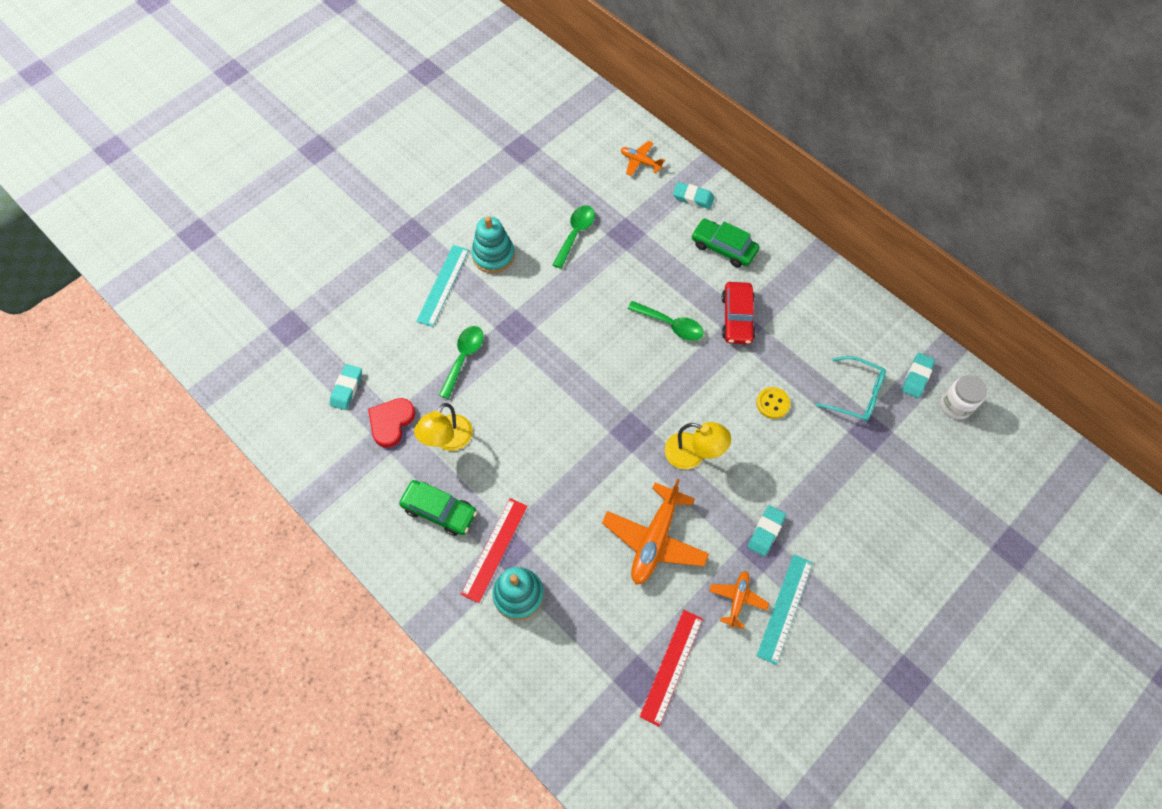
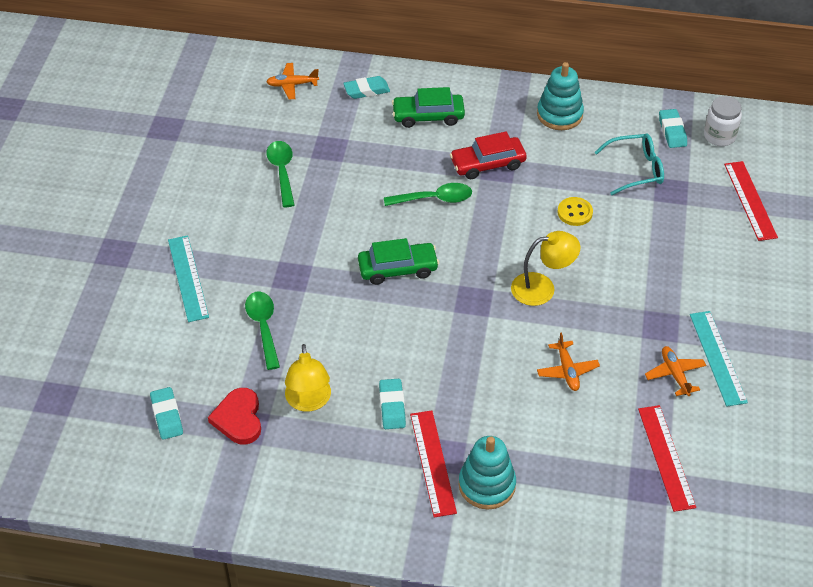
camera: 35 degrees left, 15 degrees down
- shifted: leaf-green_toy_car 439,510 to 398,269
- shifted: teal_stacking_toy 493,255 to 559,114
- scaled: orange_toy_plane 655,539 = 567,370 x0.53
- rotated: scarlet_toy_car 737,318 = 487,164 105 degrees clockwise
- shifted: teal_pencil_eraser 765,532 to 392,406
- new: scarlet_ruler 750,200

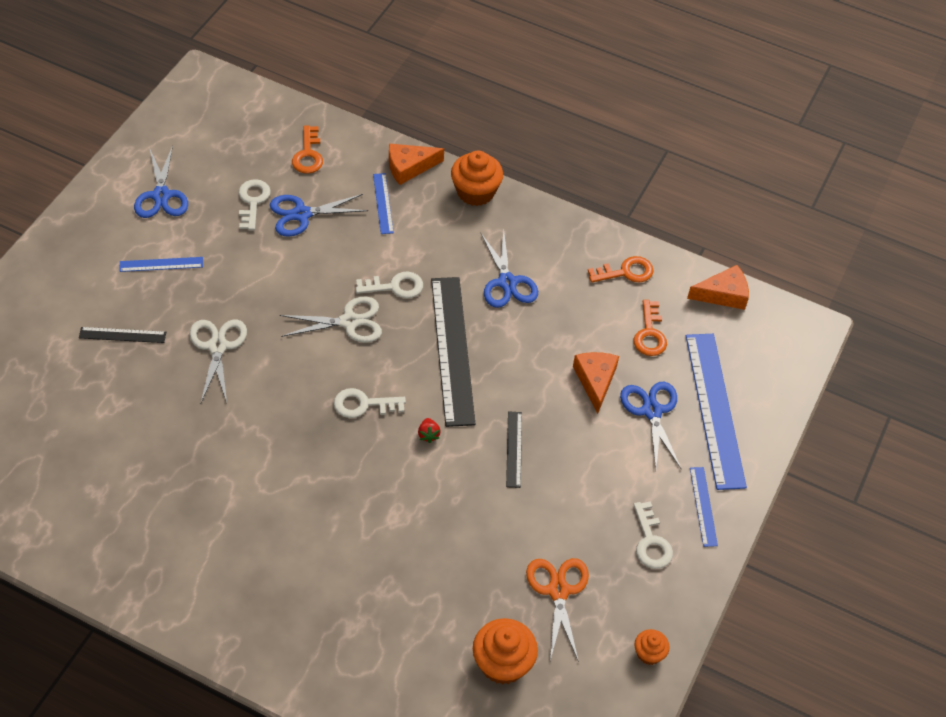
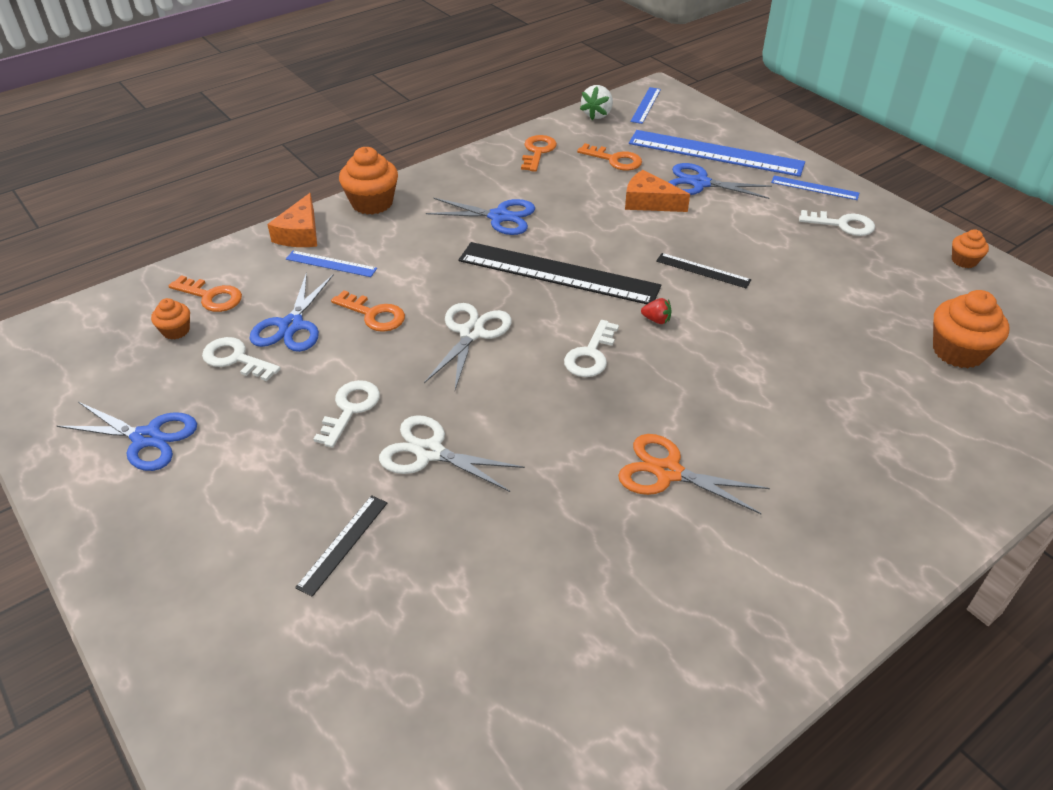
camera: 60 degrees left, 10 degrees down
- shifted: royal_blue_ruler 161,264 to 645,105
- shifted: pure_white_door_key 395,286 to 350,409
- shifted: orange_scissors 558,591 to 668,472
- swapped: orange_cheese_wedge 723,294 to pure_white_toy_strawberry 597,115
- new: orange_cupcake 176,331
- new: orange_door_key 374,315

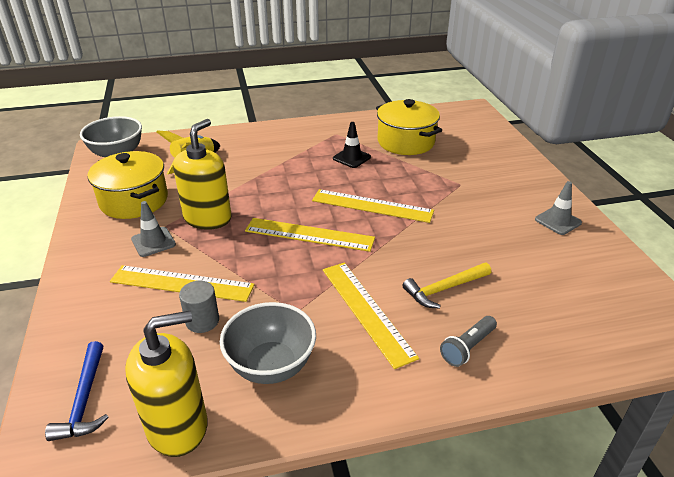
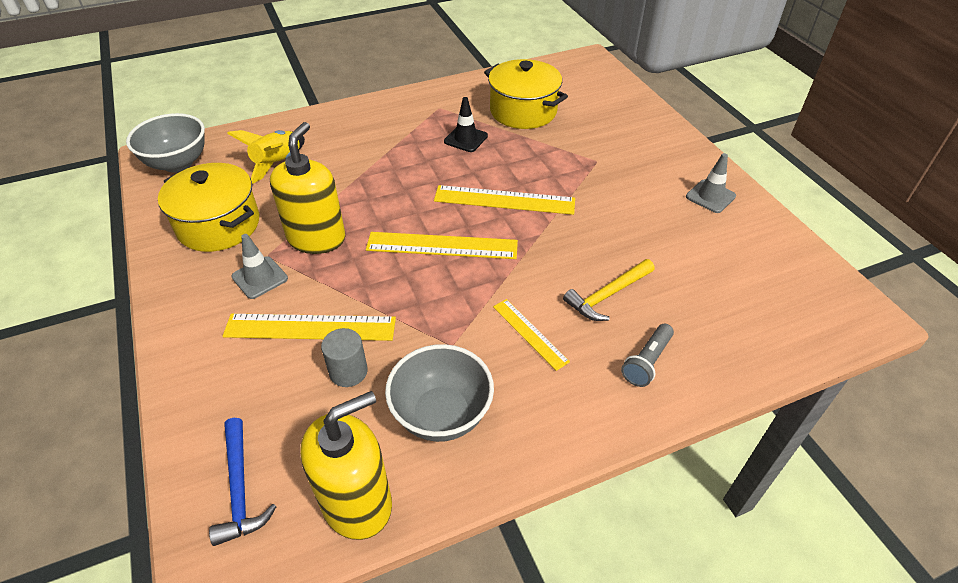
camera: 10 degrees left, 10 degrees up
- scaled: yellow_ruler 366,311 = 530,333 x0.59

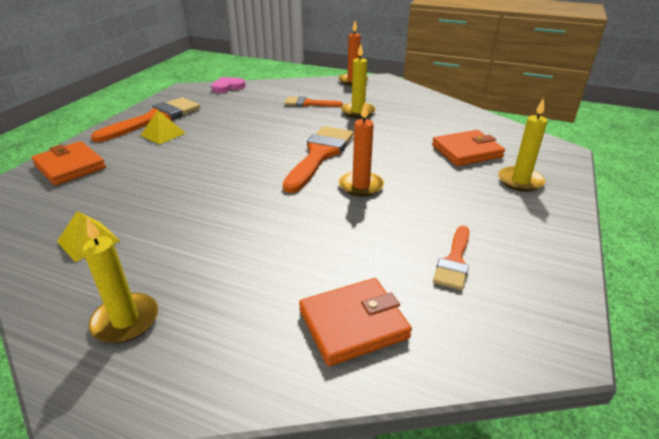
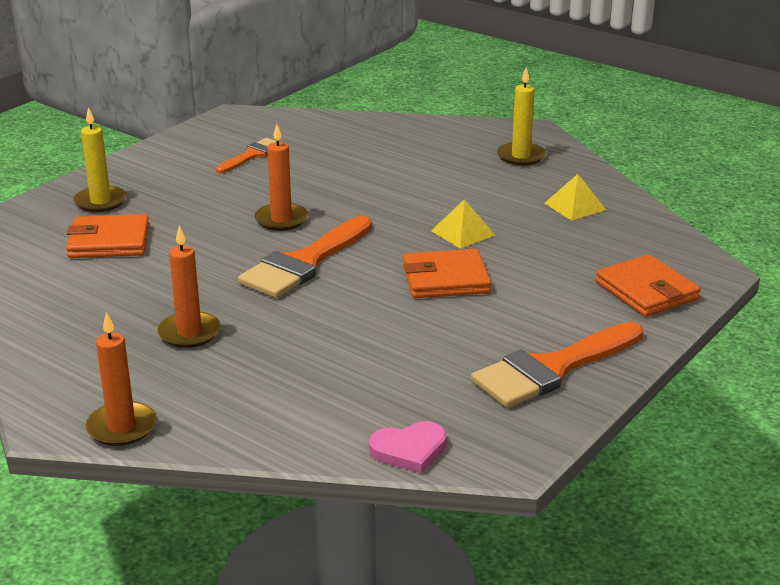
camera: 165 degrees left, 5 degrees down
- shifted: yellow_pyramid 163,134 to 463,233
- gone: orange_paint_brush 308,103
- shifted: orange_billfold 353,324 to 445,279
- repainted: yellow_candle 358,112 to orange_candle 189,333

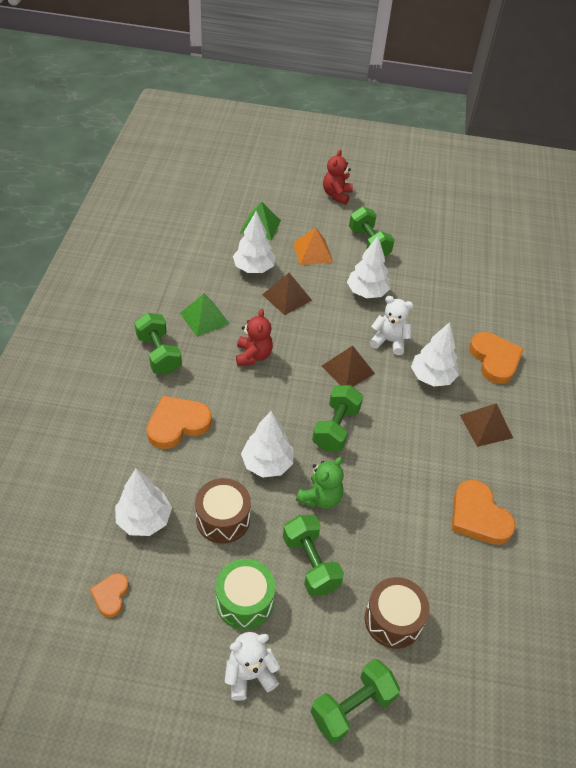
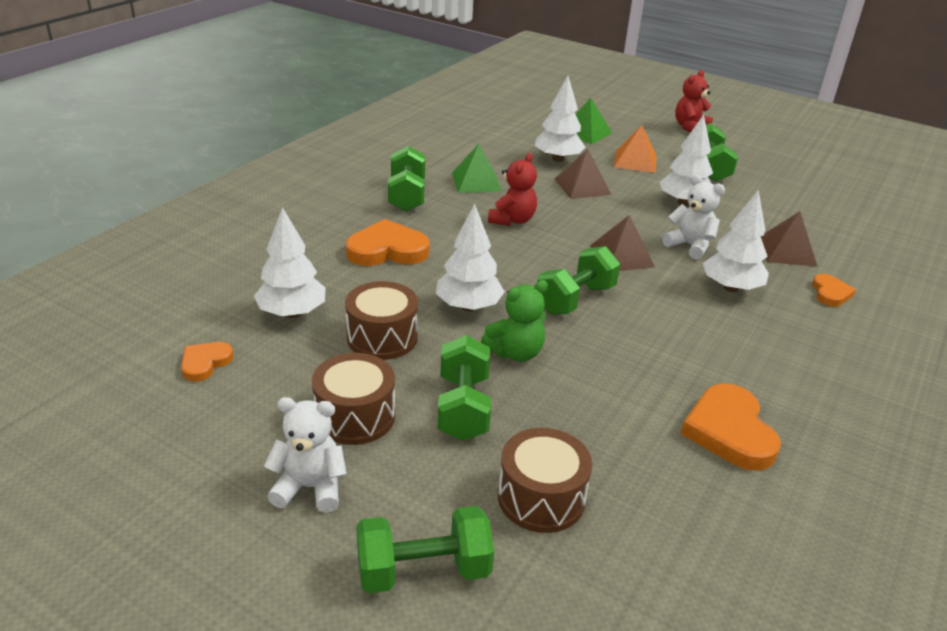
camera: 25 degrees right, 15 degrees down
- repainted: leaf-green_toy_drum 244,601 to brown_toy_drum 355,416
- shifted: brown_pyramid 486,426 to 787,251
- scaled: orange_heart_shape 494,359 = 830,293 x0.56

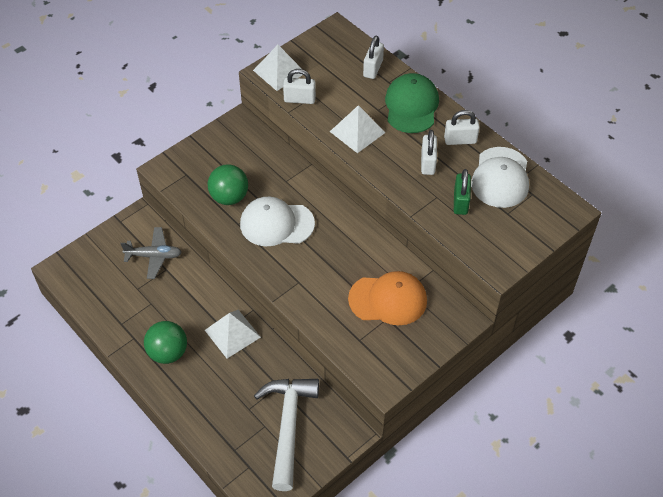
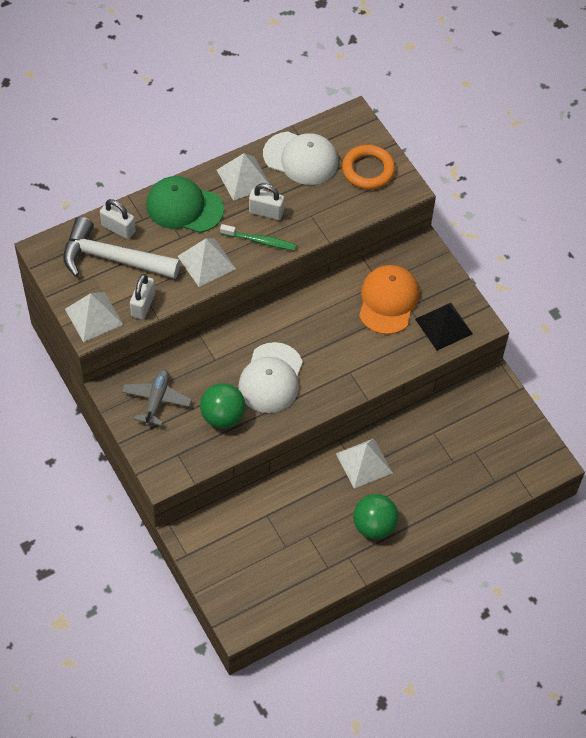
camera: 80 degrees left, 5 degrees up
- shifted: grey_toy_plane 154,256 to 156,400
- shifted: pure_white_hammer 288,426 to 112,258
- swapped: pure_white_lock 460,140 to pure_white_pyramid 243,178
- gone: leaf-green_lock 460,202
- new: leaf-green_tooth_brush 260,241
- new: orange_torus 368,170
- new: black_pyramid 443,326

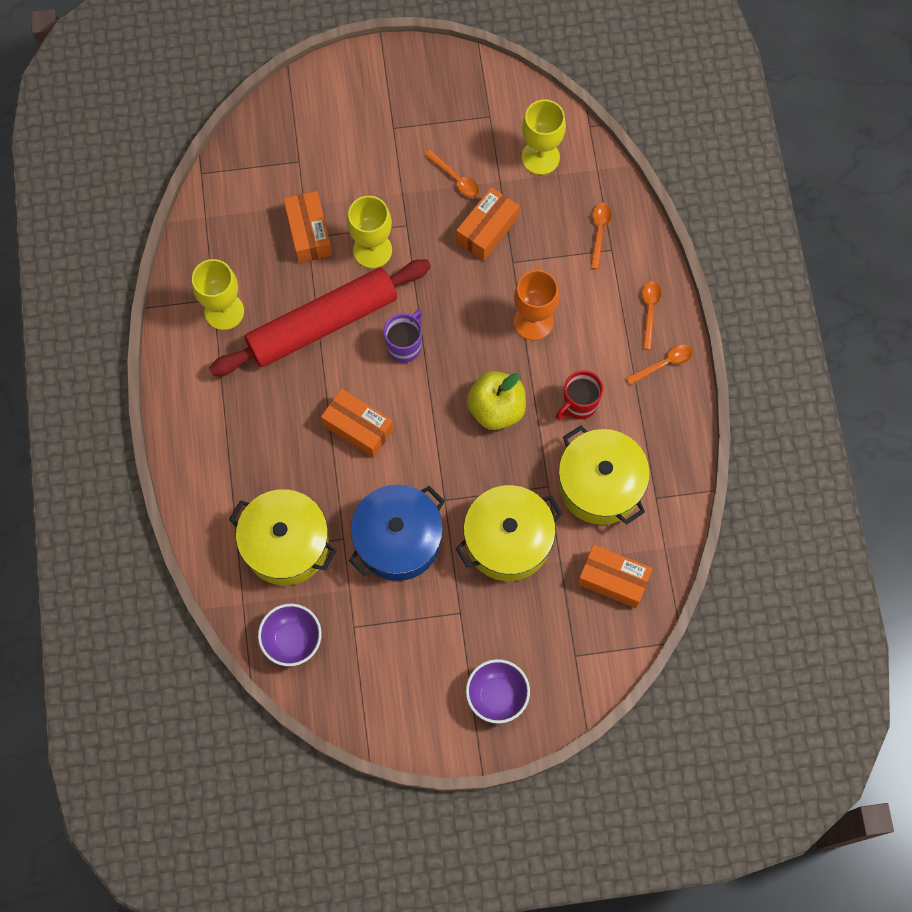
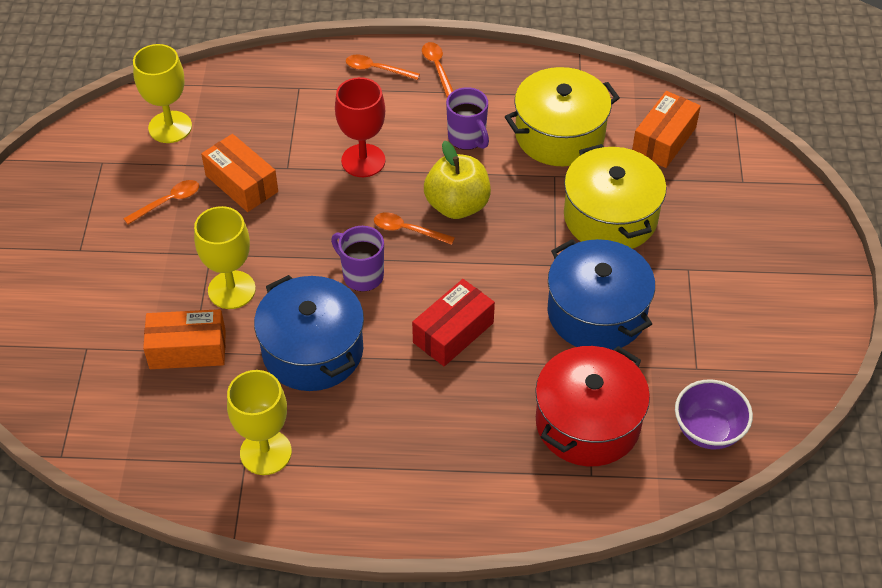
camera: 80 degrees left, 20 degrees down
- swapped: scarlet_dough_roller 323,324 to royal_blue_cooking_pot 312,350
- repainted: yellow_cooking_pot 286,544 to scarlet_cooking_pot 587,422
- repainted: orange_parcel 358,428 to scarlet_parcel 453,333
- gone: purple_serving_bowl 497,695
- repainted: orange_goblet 533,322 to scarlet_goblet 363,160
- repainted: scarlet_tea_mug 578,404 to purple_tea_mug 467,138
- shifted: orange_spoon 599,232 to 407,230

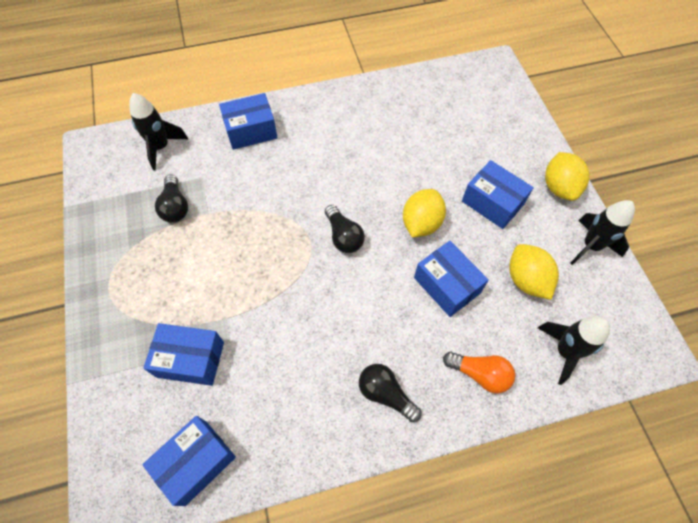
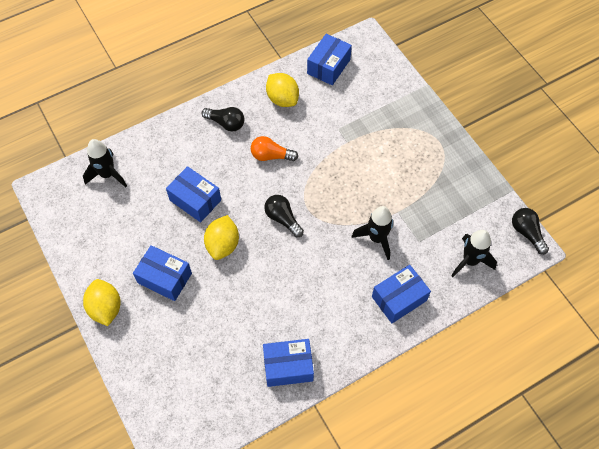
camera: 165 degrees right, 0 degrees up
- shifted: royal_blue_parcel 190,359 to 288,366
- shifted: black_light_bulb 175,207 to 526,233
- shifted: orange_light_bulb 479,374 to 271,156
- shifted: yellow_lemon 526,280 to 282,99
- shifted: black_spaceship 590,246 to 376,238

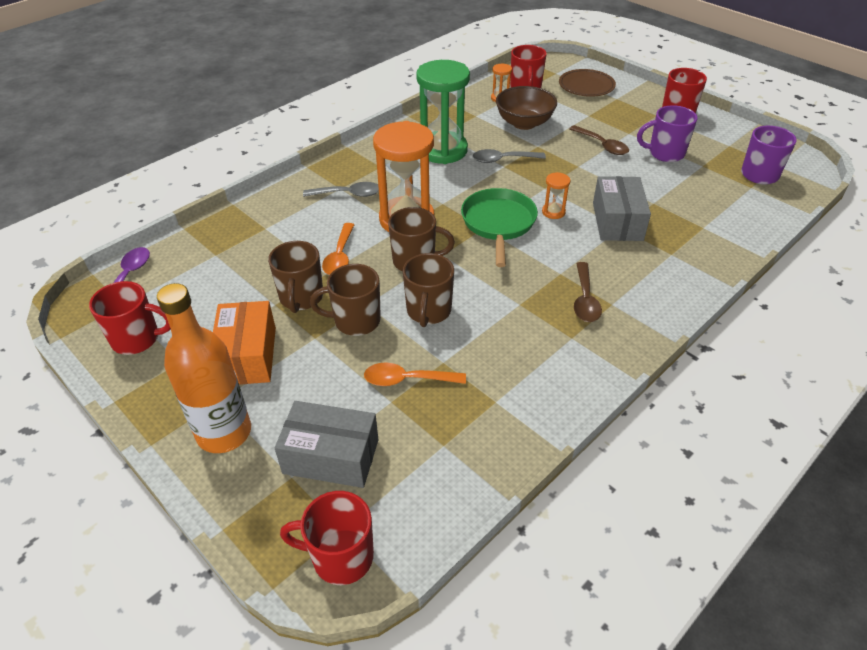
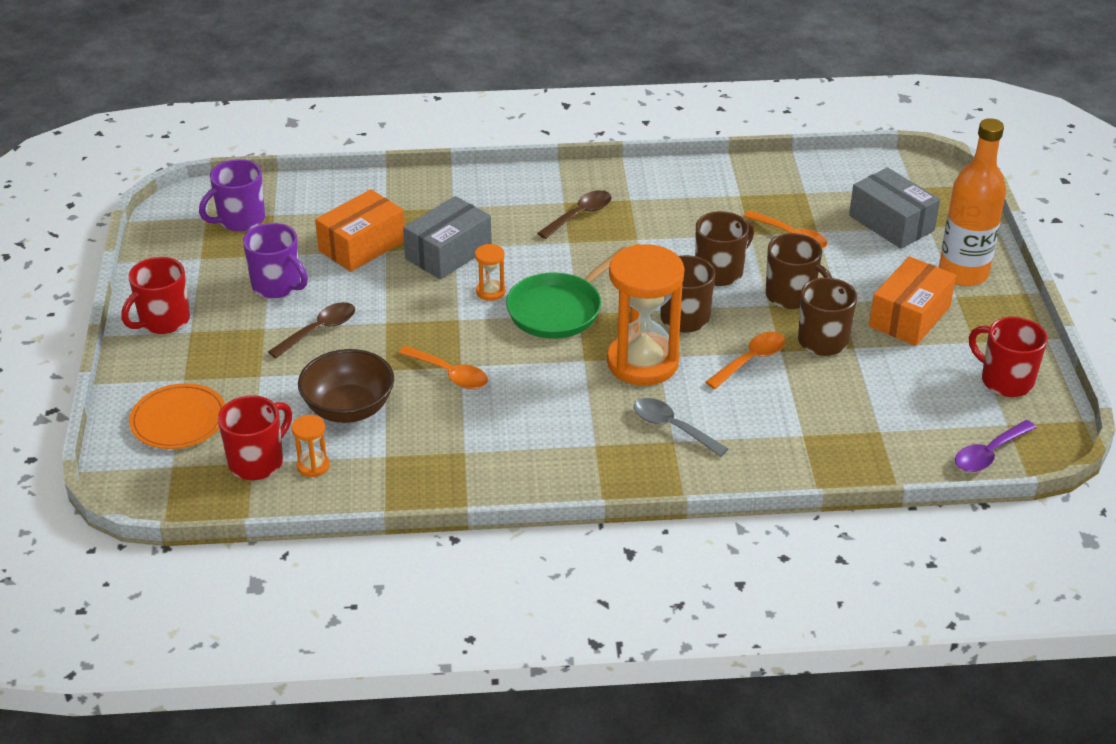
camera: 140 degrees left, 5 degrees down
- gone: scarlet_tea_mug 340,557
- gone: leaf-green_hourglass 443,150
- repainted: grey_spoon 503,160 to orange_spoon 449,374
- repainted: brown_flat_dish 586,85 to orange_flat_dish 179,420
- rotated: brown_spoon 602,145 = 319,330 45 degrees clockwise
- new: orange_parcel 362,246

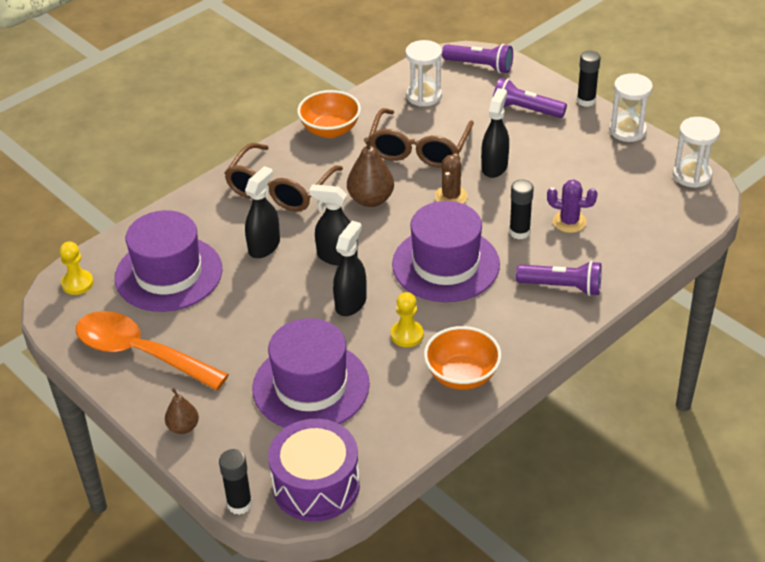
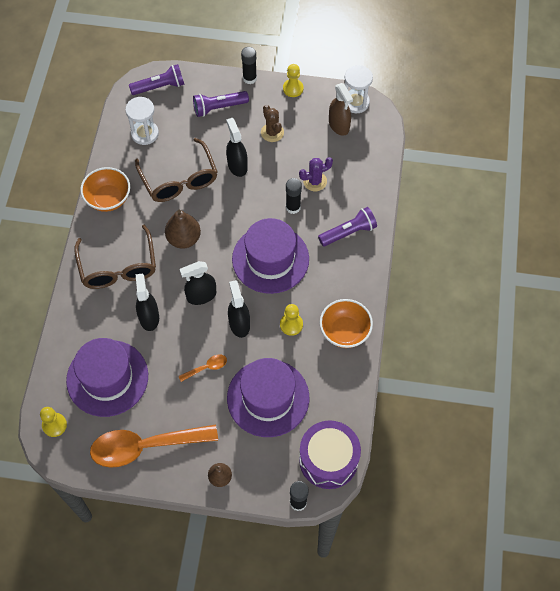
camera: 40 degrees left, 20 degrees up
- shifted: brown_prickly_plant 451,196 to 272,132
- swapped: pure_white_hourglass 627,130 to yellow_chess_pawn 293,88
- new: orange_spoon 206,367
- new: brown_spray_bottle 339,125

